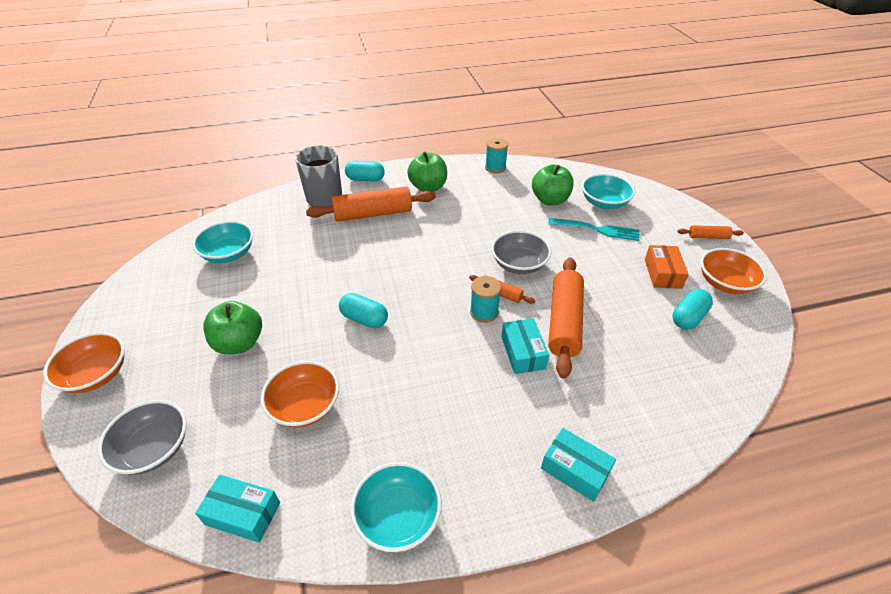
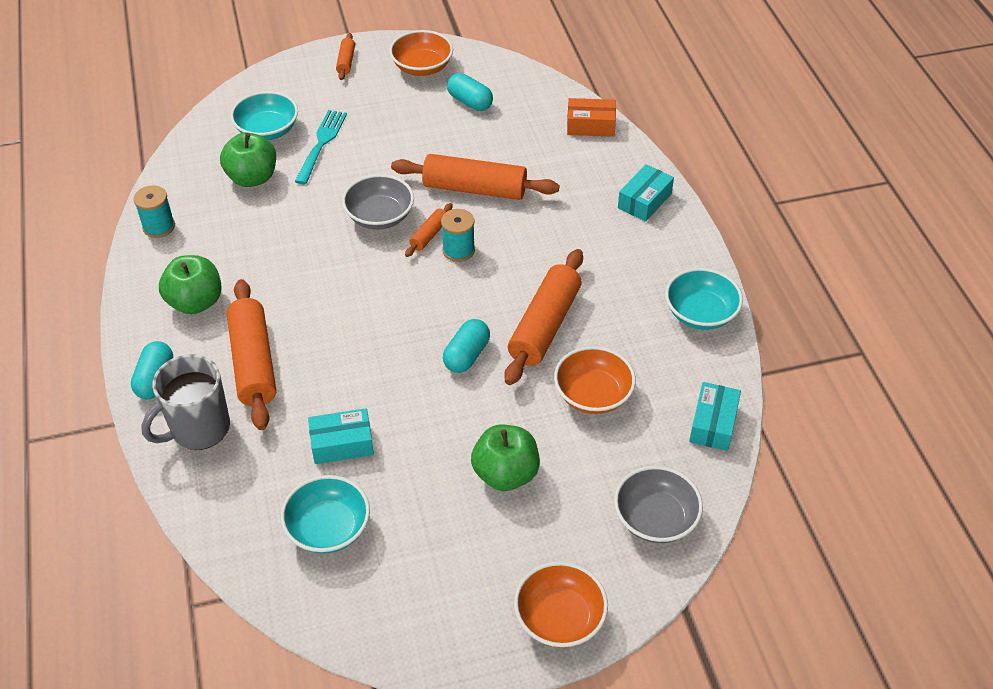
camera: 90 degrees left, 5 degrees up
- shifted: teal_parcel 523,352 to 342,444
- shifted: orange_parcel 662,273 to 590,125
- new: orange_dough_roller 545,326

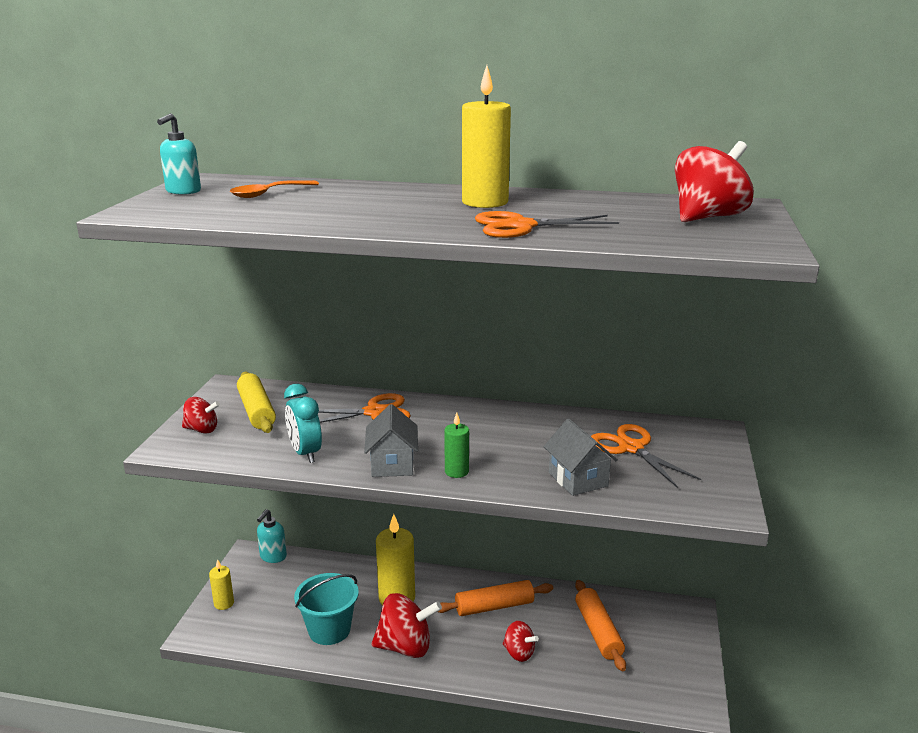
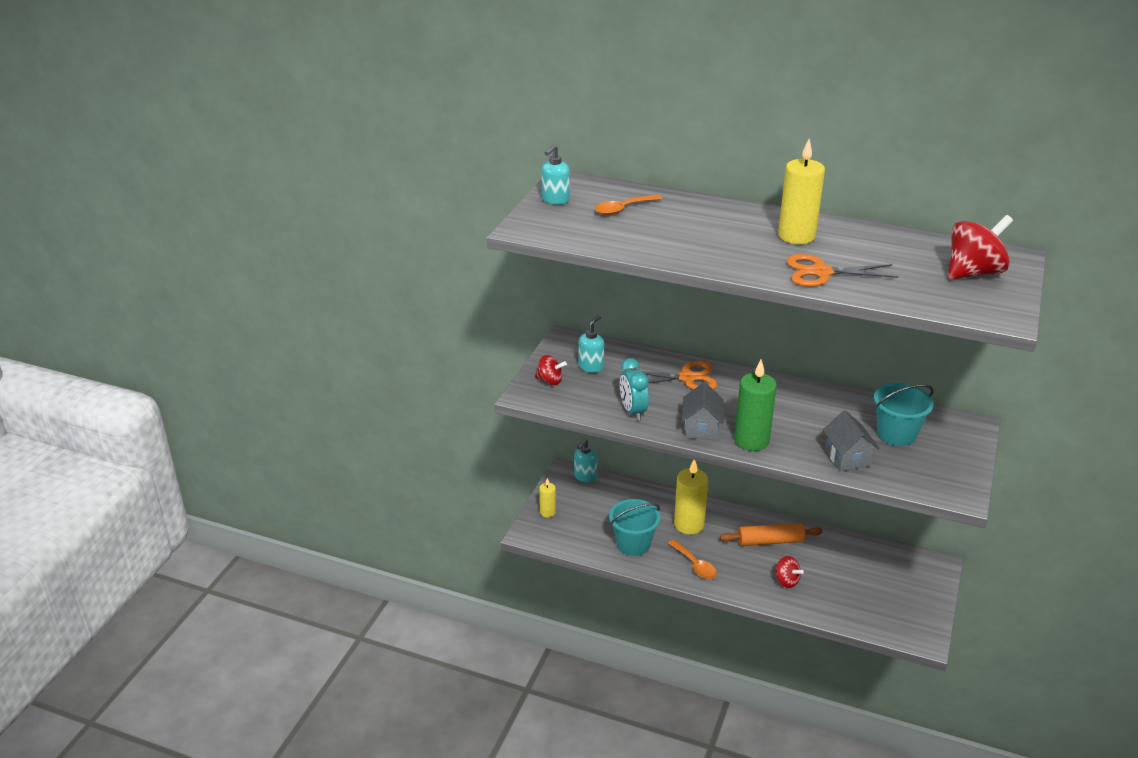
camera: 10 degrees right, 10 degrees up
- swapped: yellow_dough_roller 256,411 to teal_soap_pump 591,367
- swapped: scarlet_toy_top 406,647 to orange_spoon 694,565
- scaled: leaf-green_candle 456,471 = 751,440 x1.86
- gone: orange_dough_roller 598,631
- swapped: orange_scissors 631,448 to teal_bucket 896,434

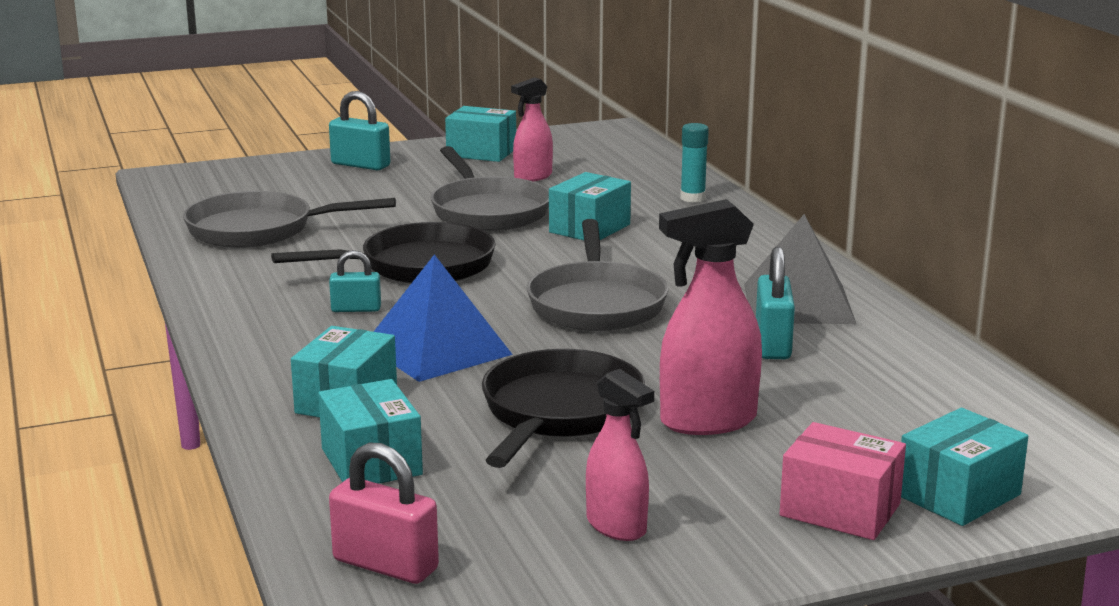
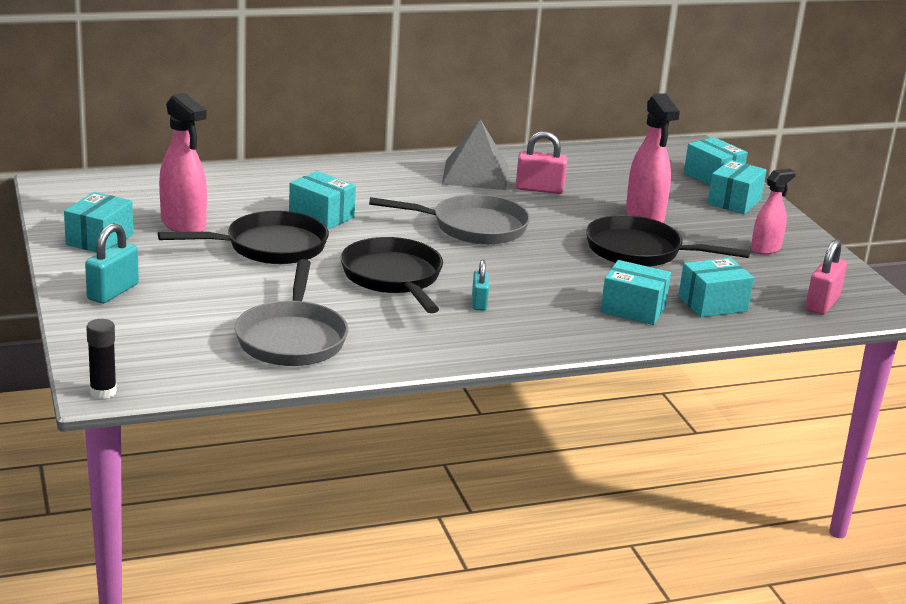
camera: 90 degrees left, 5 degrees up
- gone: royal_blue_pyramid 437,349
- repainted: grey_pan 488,211 to black_pan 269,247
- scaled: rosy_spray_bottle 532,177 = 183,225 x1.56
- gone: teal_stick_of_glue 692,198
- repainted: teal_lock 772,344 to rosy_lock 539,189
- repainted: rosy_parcel 840,509 to teal_parcel 734,201
- new: black_stick_of_glue 103,392

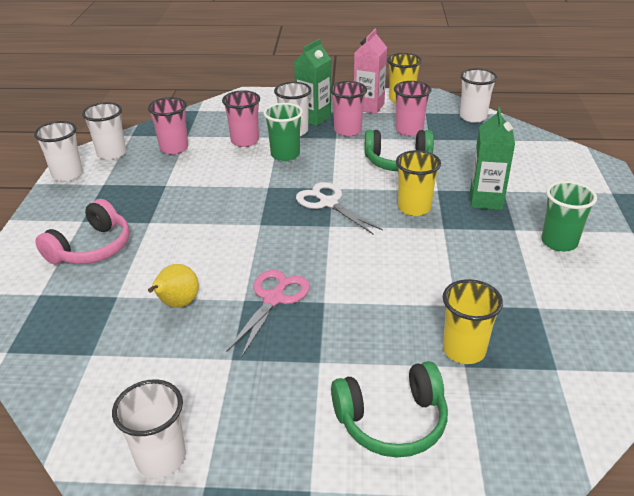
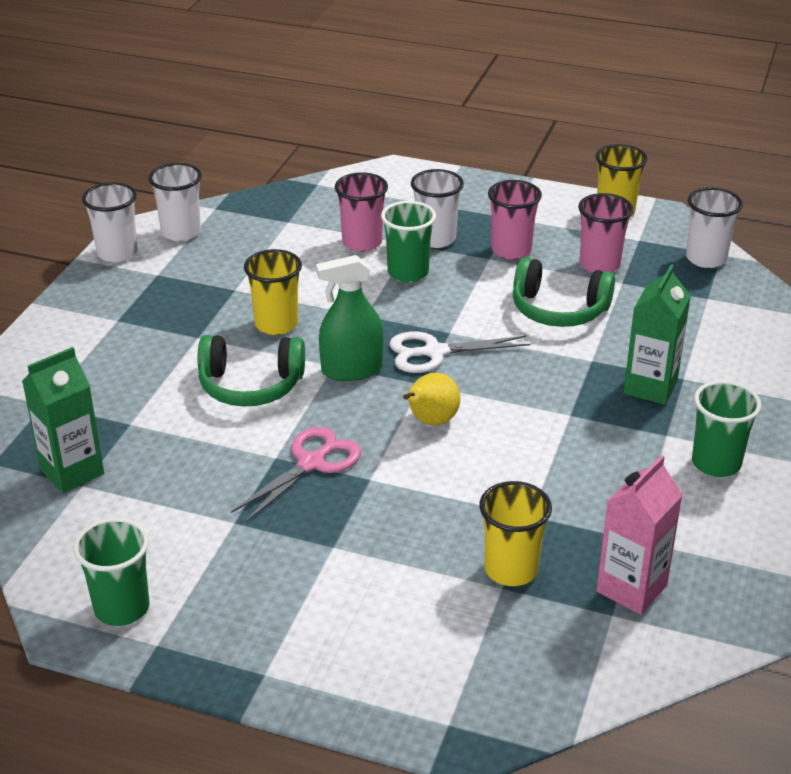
camera: 15 degrees right, 0 degrees up
- gone: rosy_headset 91,248
- repainted: pure_white_cup 161,458 to leaf-green_cup 122,608
- gone: rosy_cup 174,148
- shifted: yellow_pear_fruit 177,304 to 431,421
- shifted: leaf-green_milk_carton 313,118 to 72,472
- rotated: pure_white_scissors 328,203 = 434,352 75 degrees counterclockwise
- shifted: leaf-green_headset 392,421 to 250,385
- shifted: rosy_milk_carton 368,106 to 631,588
- shifted: yellow_cup 414,208 to 276,324
- new: leaf-green_spray_bottle 352,369

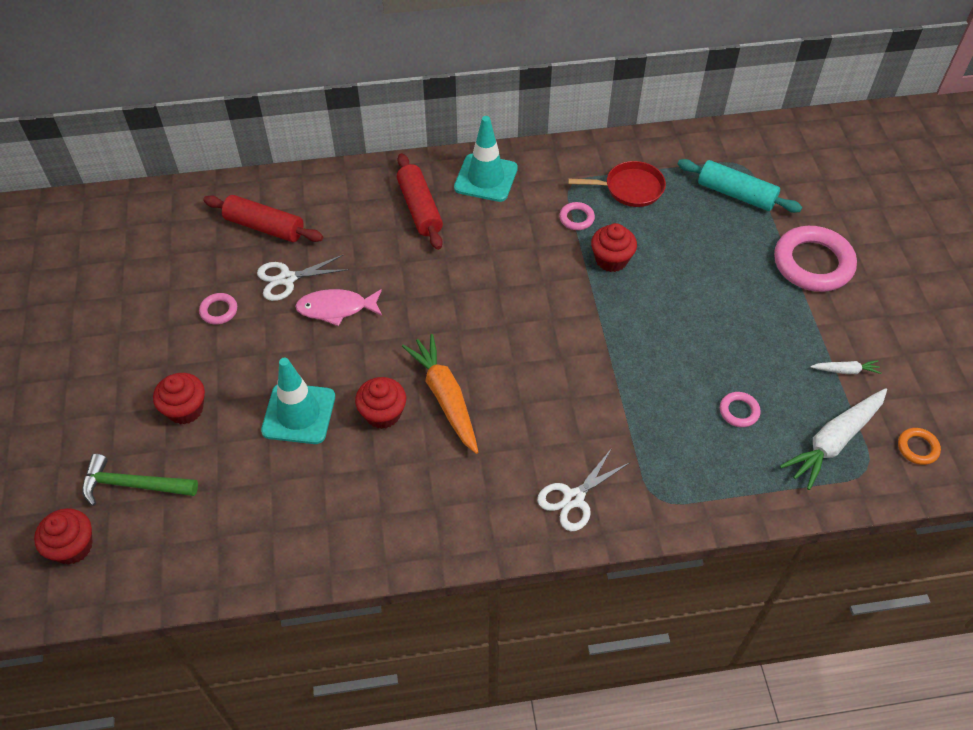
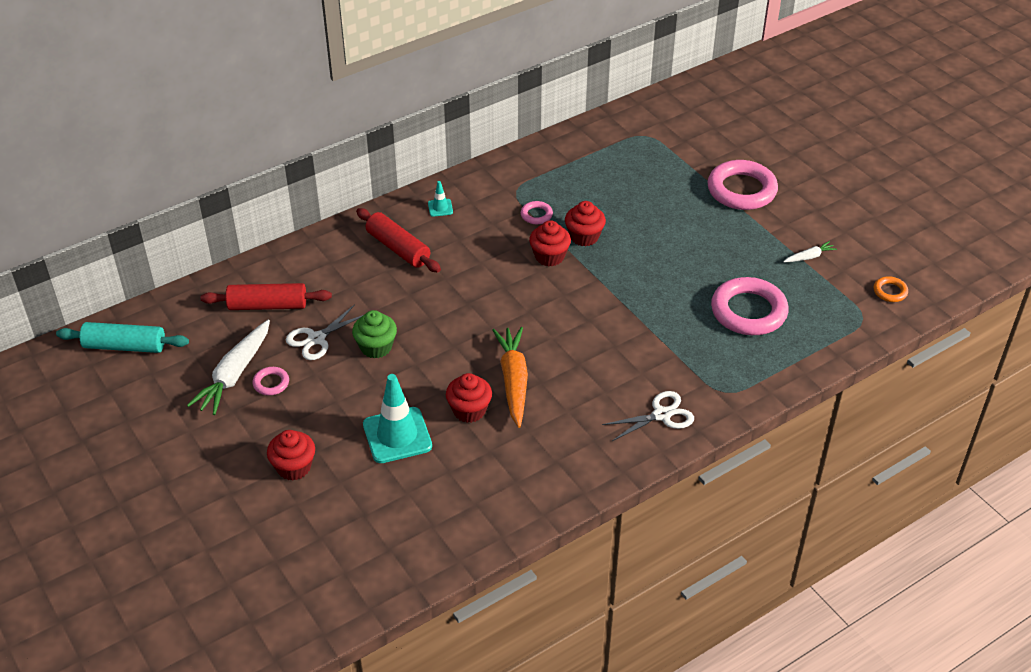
camera: 25 degrees left, 10 degrees down
- shifted: scarlet_cupcake 73,546 to 549,256
- gone: leaf-green_hammer 133,485
- swapped: rosy_fish 336,308 to leaf-green_cupcake 376,347
- rotated: orange_root_vegetable 445,397 = 513,381 45 degrees clockwise
- scaled: teal_safety_cone 486,178 = 440,208 x0.46
- rotated: pure_white_scissors 573,498 = 661,415 135 degrees counterclockwise
- gone: scarlet_pan 630,188
- shifted: teal_dough_roller 736,194 to 125,346
- scaled: rosy_torus 739,411 = 748,311 x2.21
- shifted: pure_white_root_vegetable 834,441 to 234,374

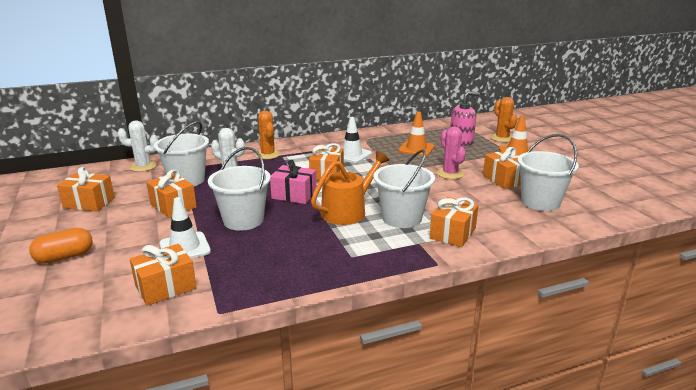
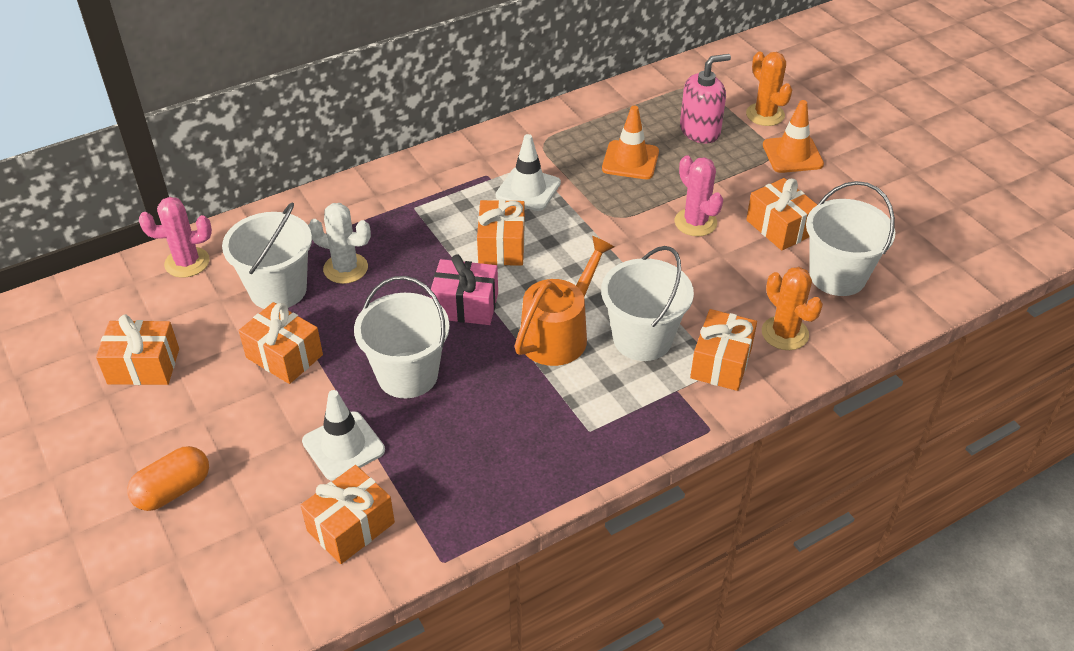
camera: 10 degrees left, 20 degrees up
- repainted: pure_white_prickly_plant 143,166 to rosy_prickly_plant 187,262
- shifted: orange_prickly_plant 268,154 to 785,333

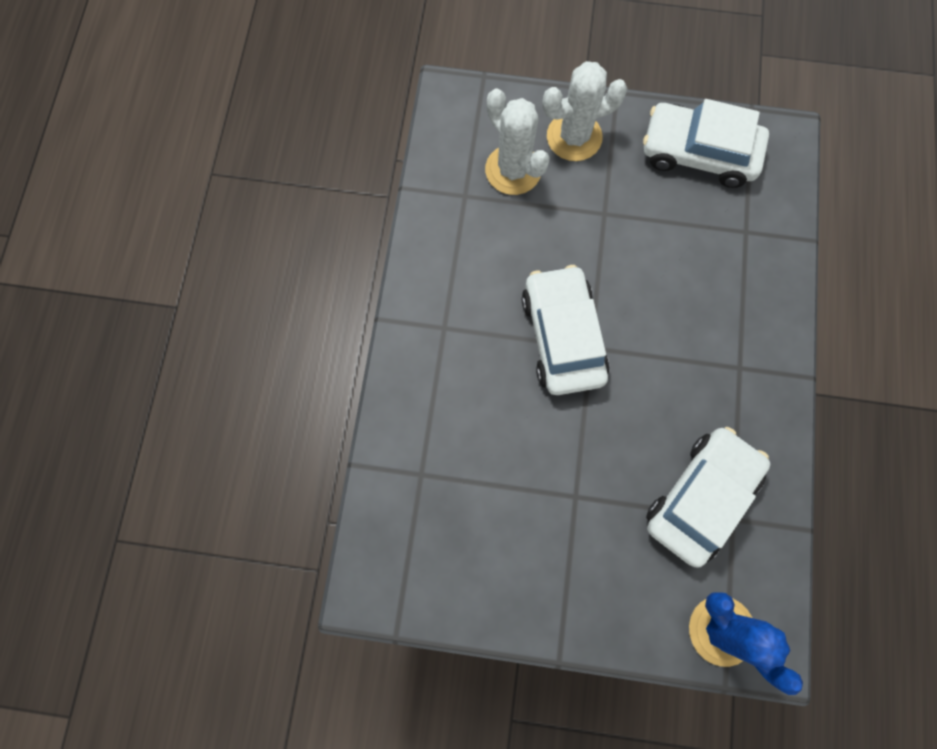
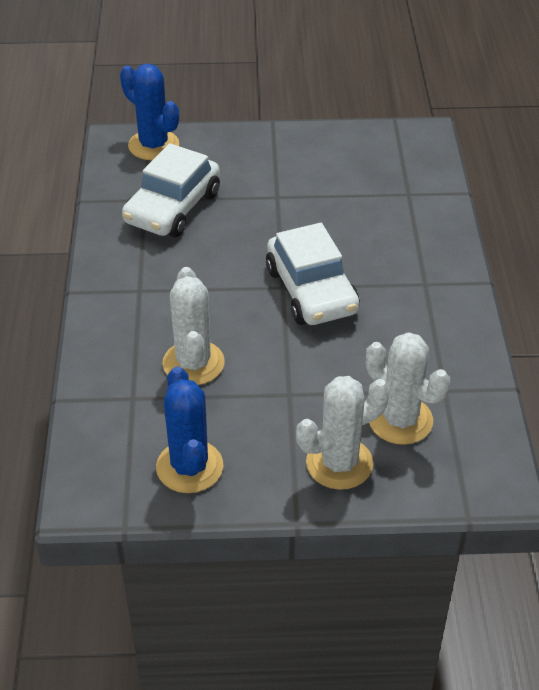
camera: 170 degrees right, 30 degrees down
- swapped: pure_white_toy_car 698,153 to royal_blue_prickly_plant 189,467
- new: pure_white_prickly_plant 193,363

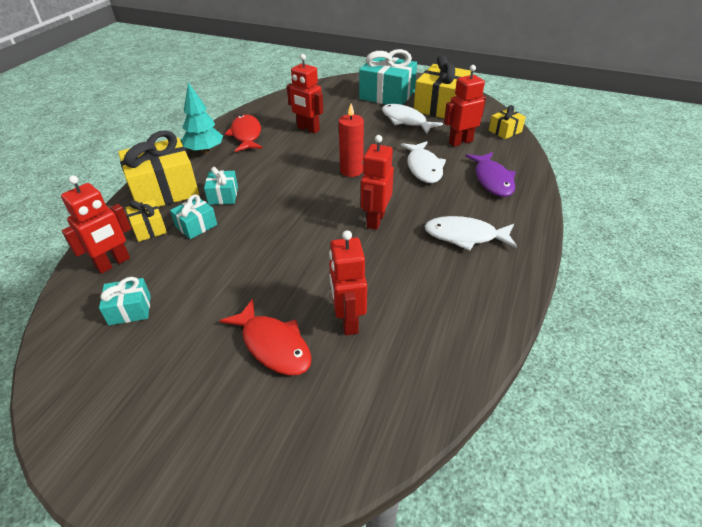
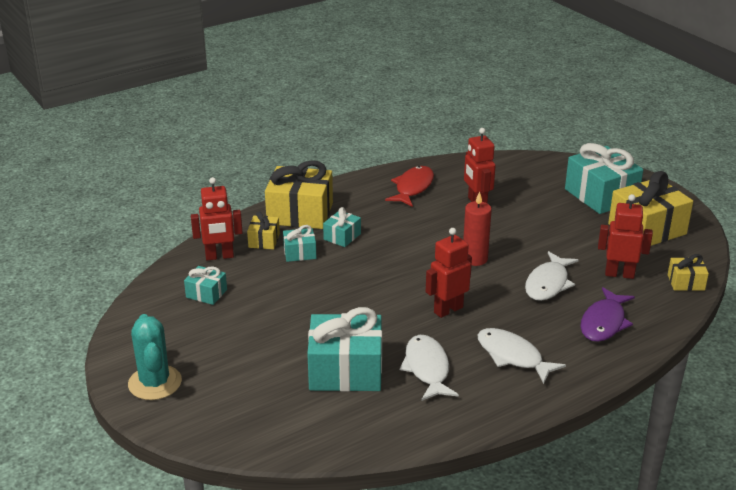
camera: 35 degrees right, 10 degrees down
- gone: teal_fir_tree 205,151
- gone: scarlet_fish 273,345
- swapped: scarlet_toy_robot 348,321 to teal_gift 345,370
- shifted: pure_white_fish 405,121 to 427,368
- new: teal_prickly_plant 155,383

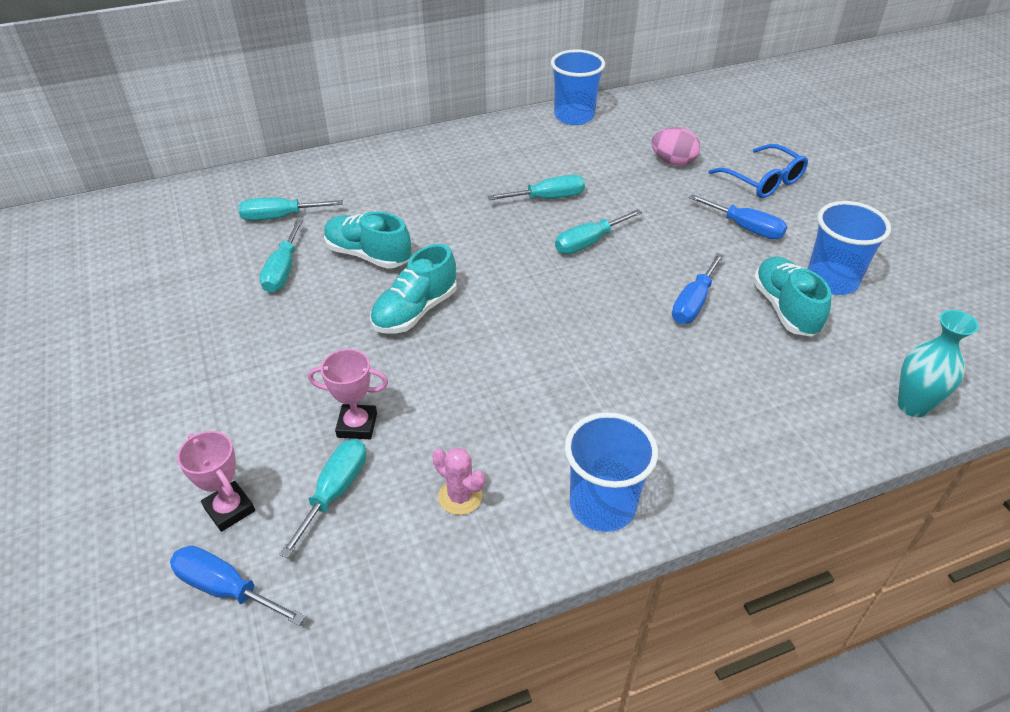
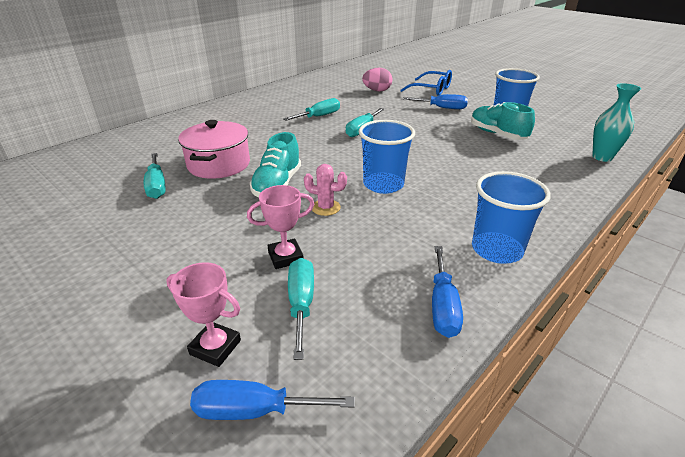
camera: 25 degrees left, 10 degrees down
- gone: teal_screwdriver 280,217
- swapped: teal_sneaker 368,255 to rosy_cooking_pot 219,164
- shifted: rosy_prickly_plant 460,497 to 325,207
- shifted: royal_blue_cup 574,116 to 383,184
- shifted: royal_blue_screwdriver 693,303 to 443,306

